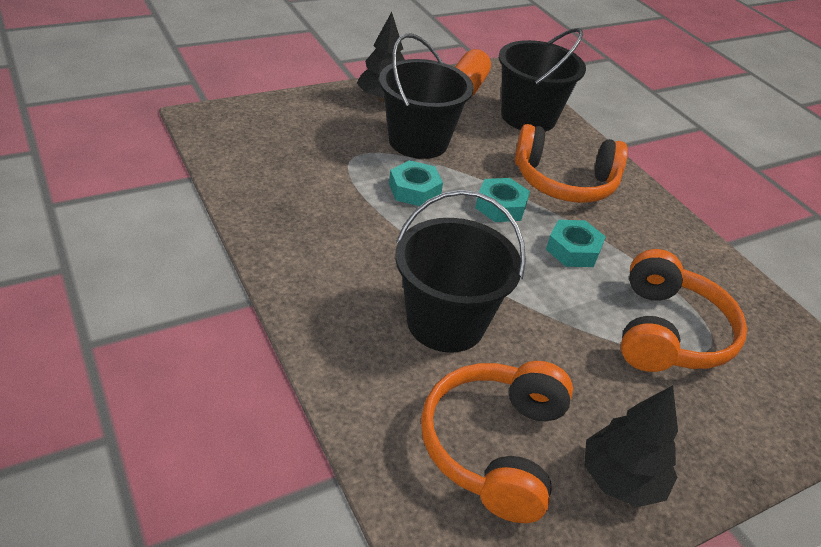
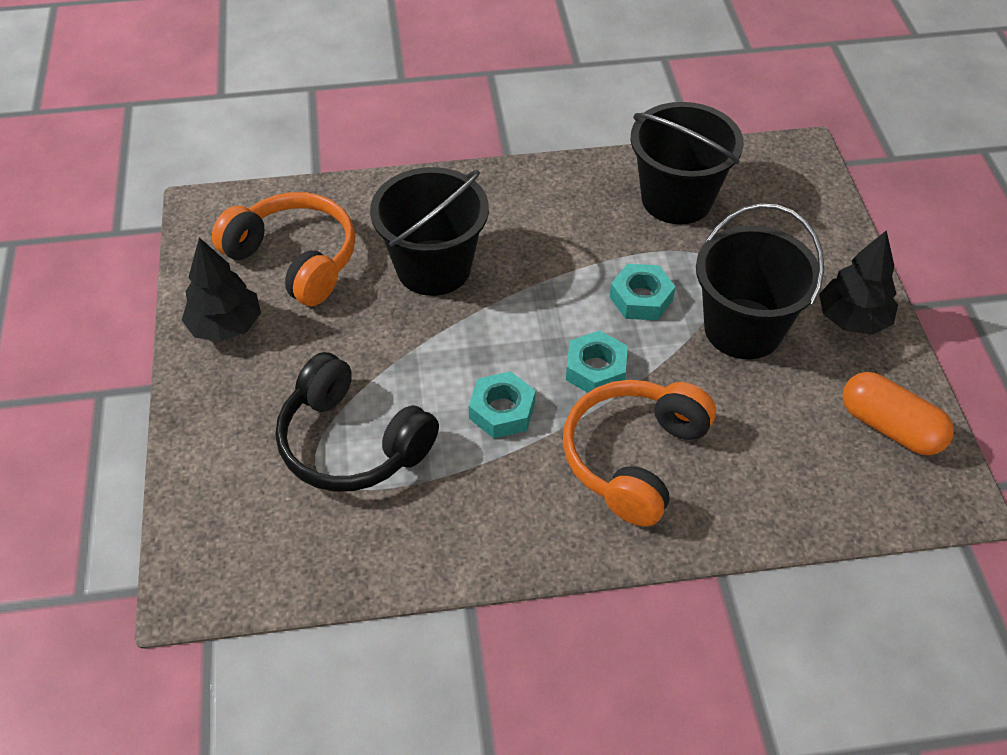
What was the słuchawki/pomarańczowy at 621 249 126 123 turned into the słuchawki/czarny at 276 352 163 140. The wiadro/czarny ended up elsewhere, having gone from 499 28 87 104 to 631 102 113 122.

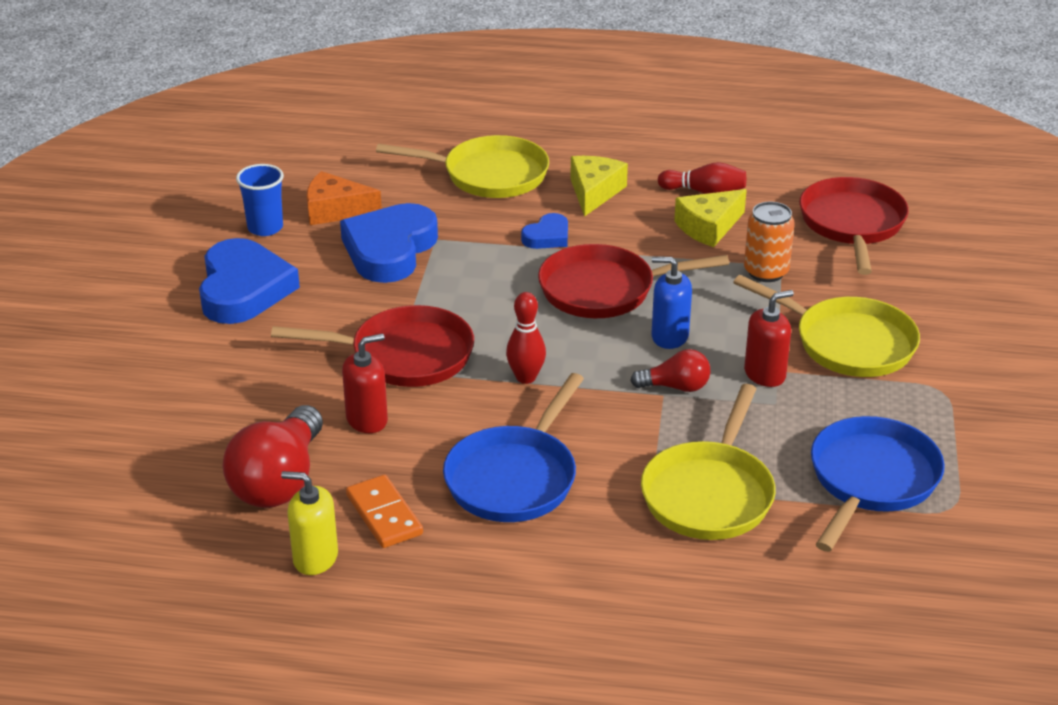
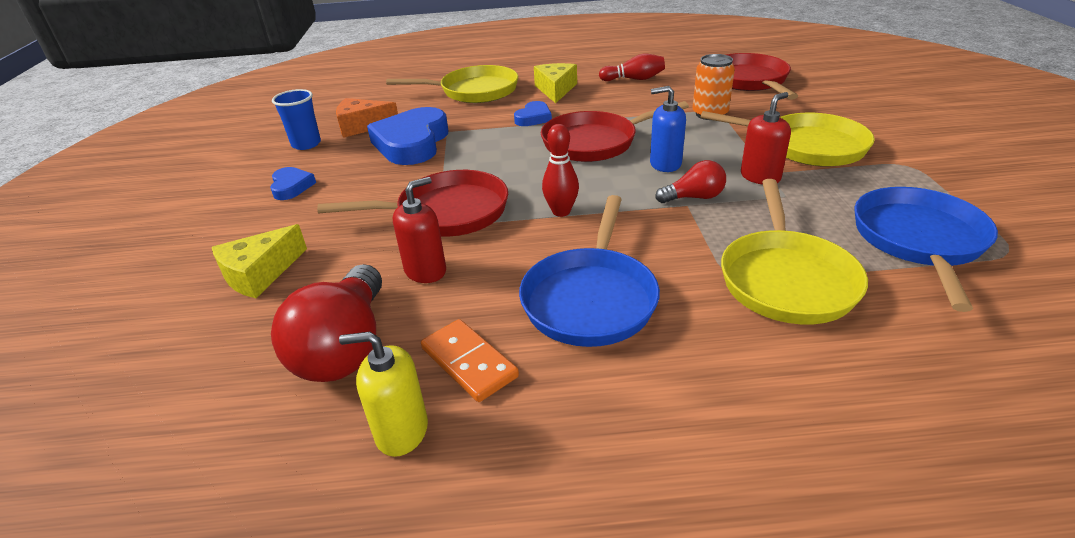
The ser/żółty ended up elsewhere, having gone from 674 189 73 58 to 212 224 95 74. The size of the serce/niebieski at 199 238 101 86 changed by a factor of 0.50.

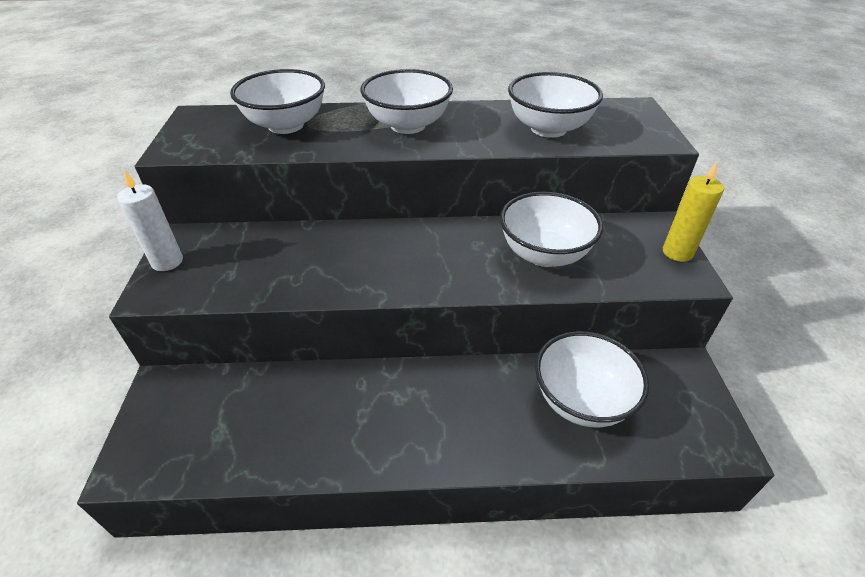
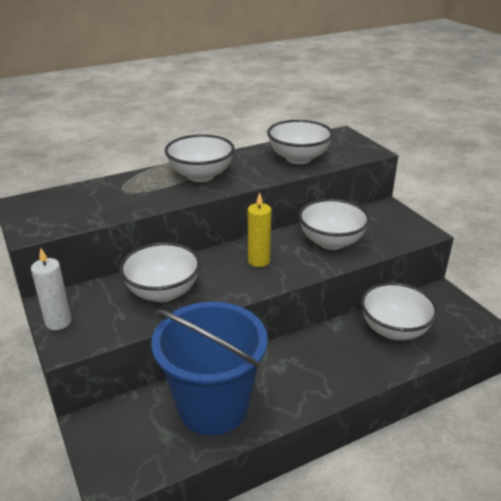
The miska/biały ended up elsewhere, having gone from 230 69 95 65 to 119 242 82 60. The second view gained the wiadro/niebieski at 151 302 117 133. The świeca/żółty ended up elsewhere, having gone from 663 162 61 100 to 248 192 23 75.

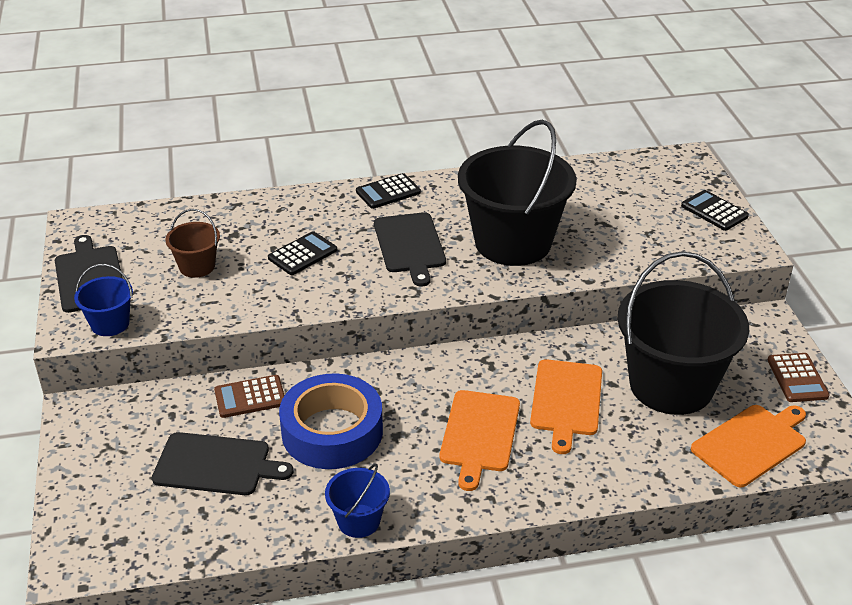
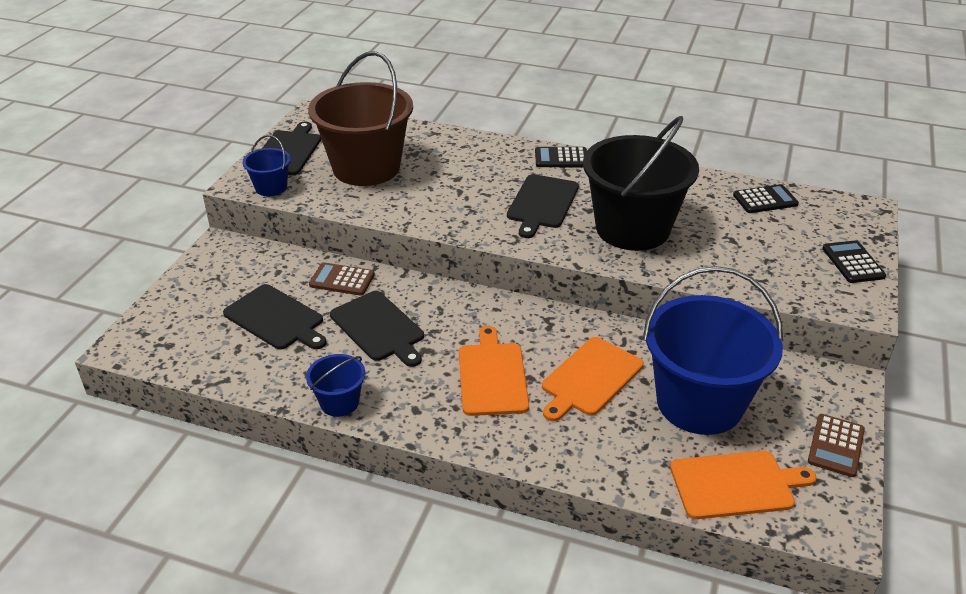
The size of the wiadro/brązowy at 165 209 55 69 changed by a factor of 2.21. Where the taśma klejąca/niebieski stood at 279 374 104 95, the deska do krojenia/czarny came to stand at 330 291 94 76. The deska do krojenia/pomarańczowy at 440 390 80 101 ended up facing another way, 135 degrees clockwise from before. What was the wiadro/czarny at 617 251 132 164 turned into the wiadro/niebieski at 643 266 140 169. The kalkulator/czarny ended up elsewhere, having gone from 268 231 69 44 to 733 184 66 29.

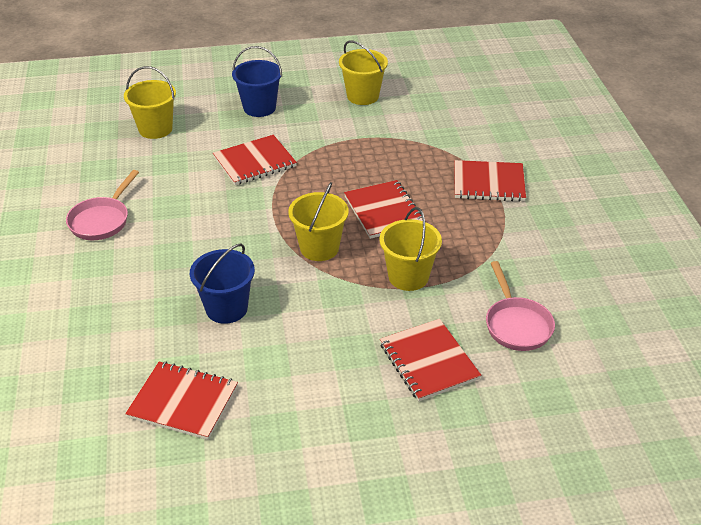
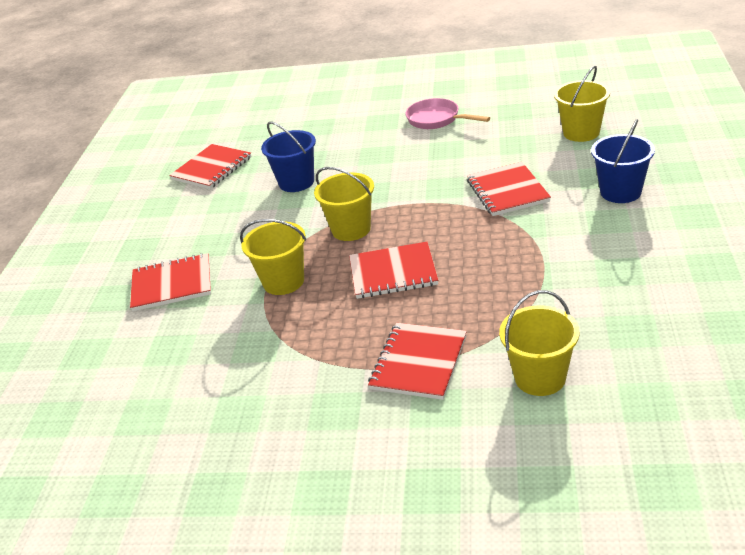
The wiadro/żółty ended up elsewhere, having gone from 339 41 49 64 to 499 290 81 106. The second view lost the patelnia/różowy at 486 261 69 90.

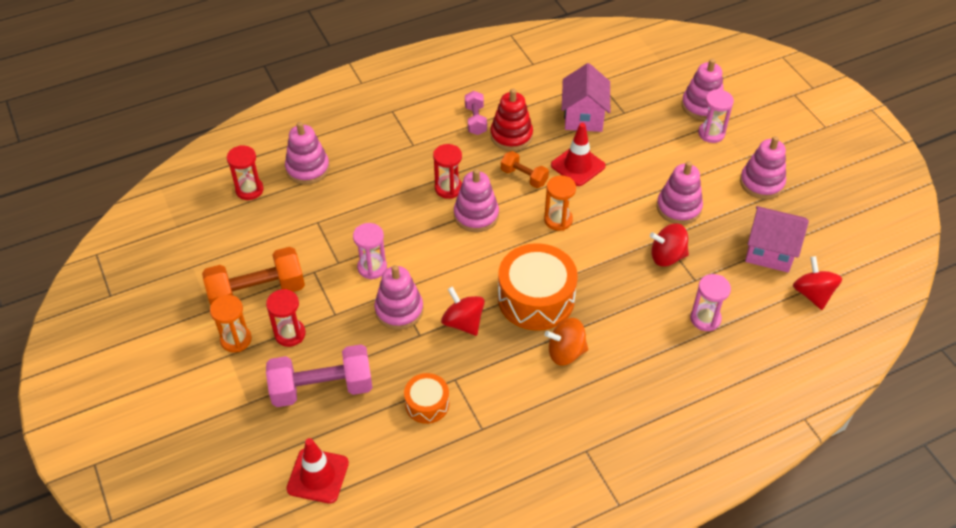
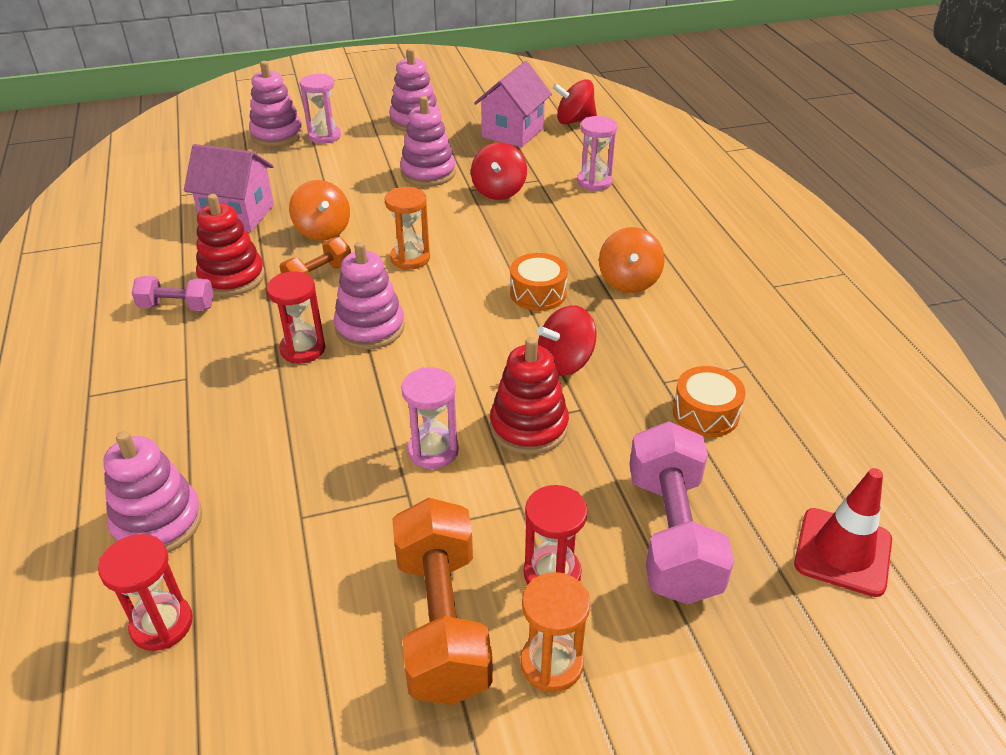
Where the pachołek/czerwony stood at 551 123 54 63, the bączek/pomarańczowy came to stand at 289 180 61 61. What was the zabawka nakładanka/różowy at 374 265 49 65 turned into the zabawka nakładanka/czerwony at 490 337 79 118. The size of the bęben/pomarańczowy at 498 243 80 88 changed by a factor of 0.53.

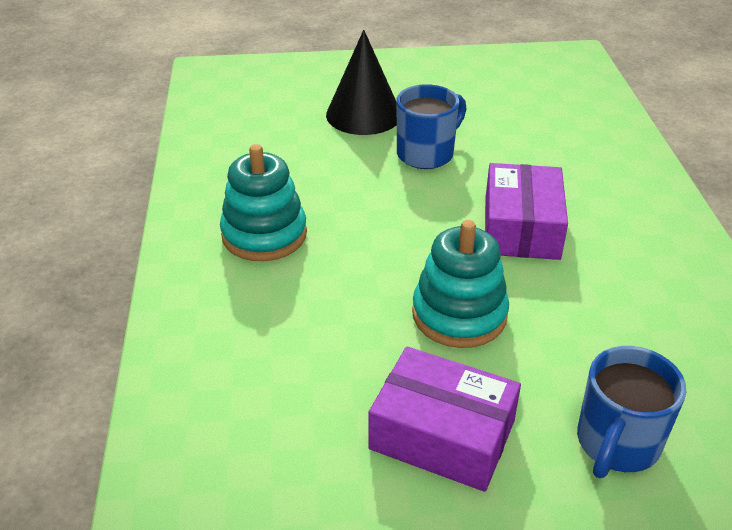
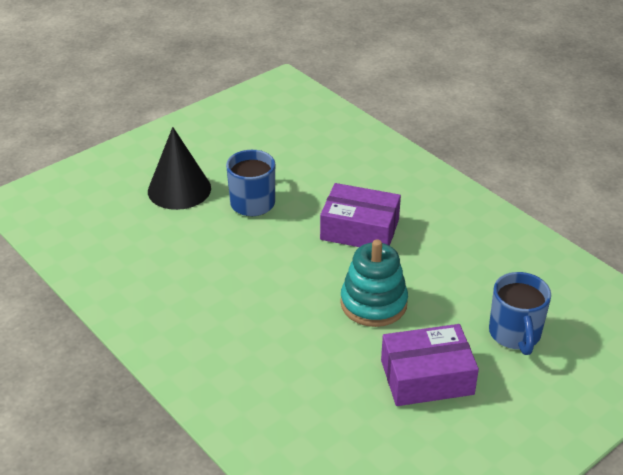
The pudełko/fioletowy at 485 163 83 97 ended up facing another way, 45 degrees counterclockwise from before. The second view lost the zabawka nakładanka/turkusowy at 220 144 87 117.

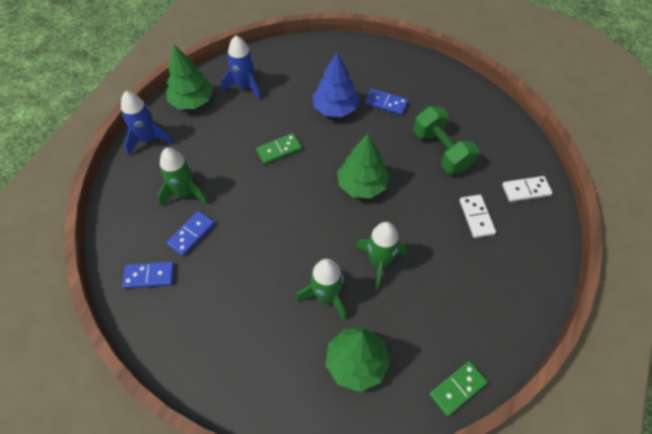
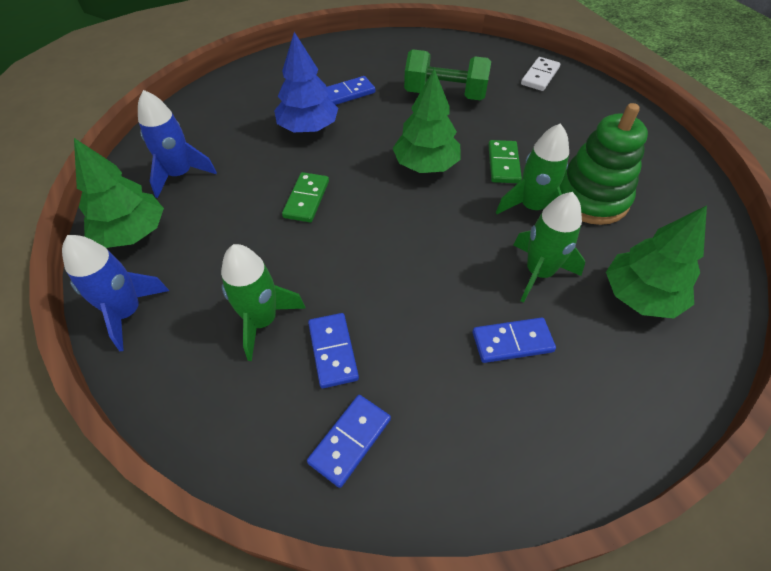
The second view gained the kostka domina/niebieski at 473 317 83 46. The kostka domina/zielony ended up elsewhere, having gone from 429 361 59 56 to 488 140 34 43. The second view gained the zabawka nakładanka/zielony at 560 103 88 122. The second view lost the kostka domina/biały at 459 195 37 43.

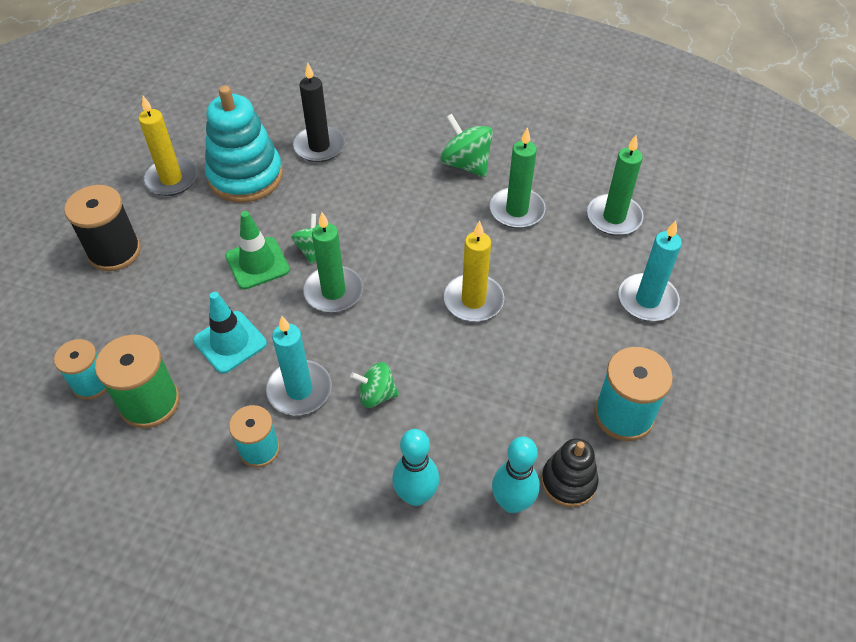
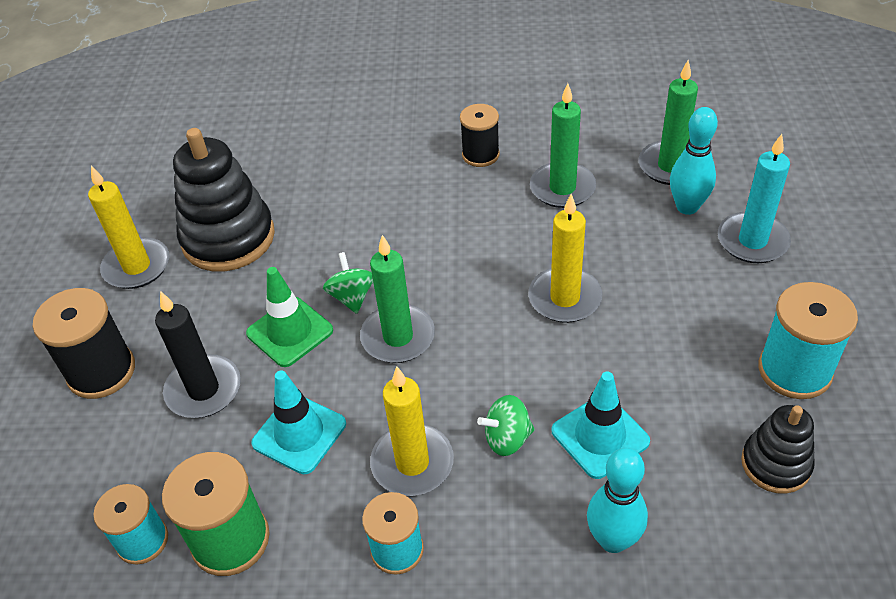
The świeca/czarny ended up elsewhere, having gone from 293 62 52 100 to 155 291 86 127. What was the zabawka nakładanka/turkusowy at 205 86 78 117 turned into the zabawka nakładanka/czarny at 173 128 102 143. What was the świeca/turkusowy at 266 316 66 99 turned into the świeca/żółty at 370 366 84 130. Where the bączek/zielony stood at 440 114 53 63, the szpulka/czarny came to stand at 460 104 40 63. The second view gained the pachołek/turkusowy at 552 372 98 107. The kręgiel/turkusowy ended up elsewhere, having gone from 492 437 48 76 to 670 107 48 108.

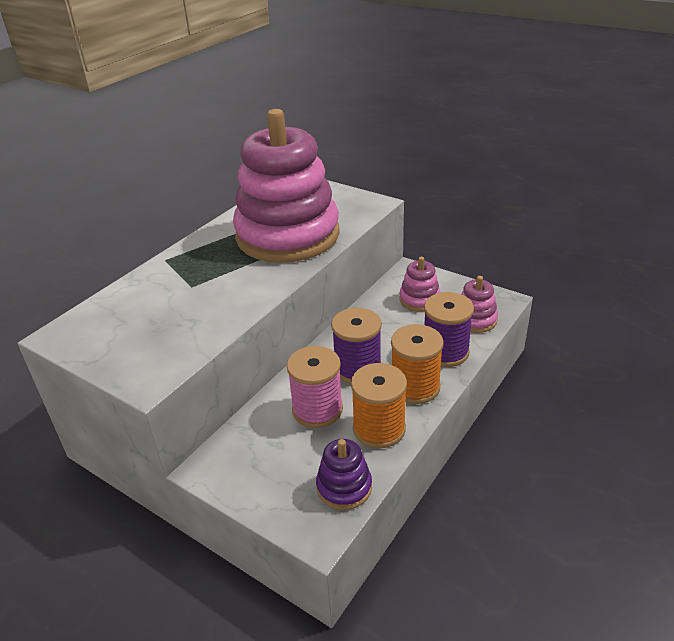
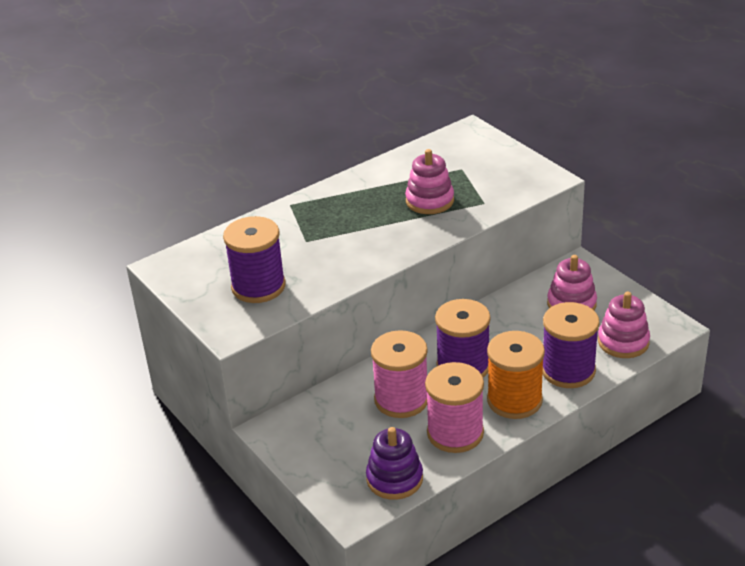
The second view gained the szpulka/fioletowy at 223 216 63 87. The size of the zabawka nakładanka/różowy at 233 109 107 154 changed by a factor of 0.41. What was the szpulka/pomarańczowy at 351 363 56 85 turned into the szpulka/różowy at 425 362 59 91.

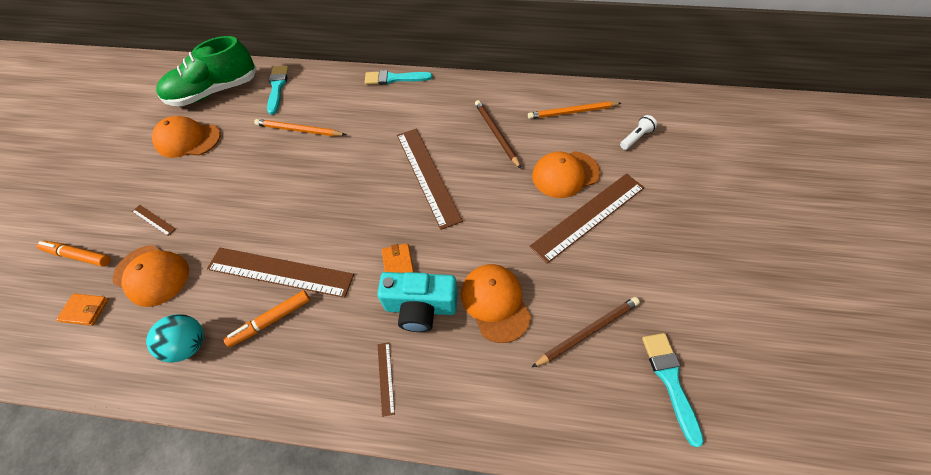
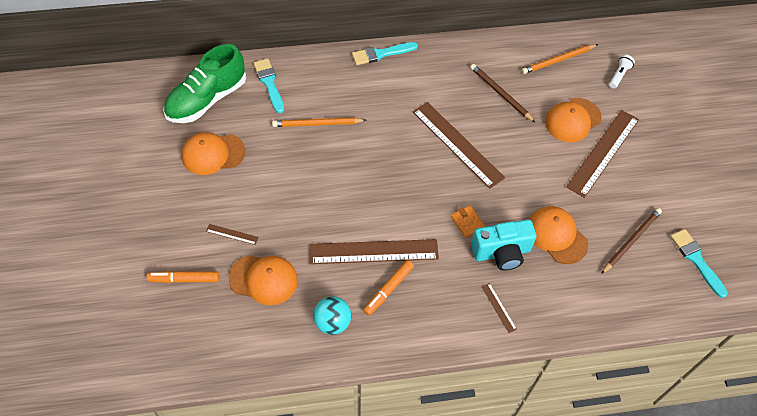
The second view lost the portfel/pomarańczowy at 56 294 53 31.

